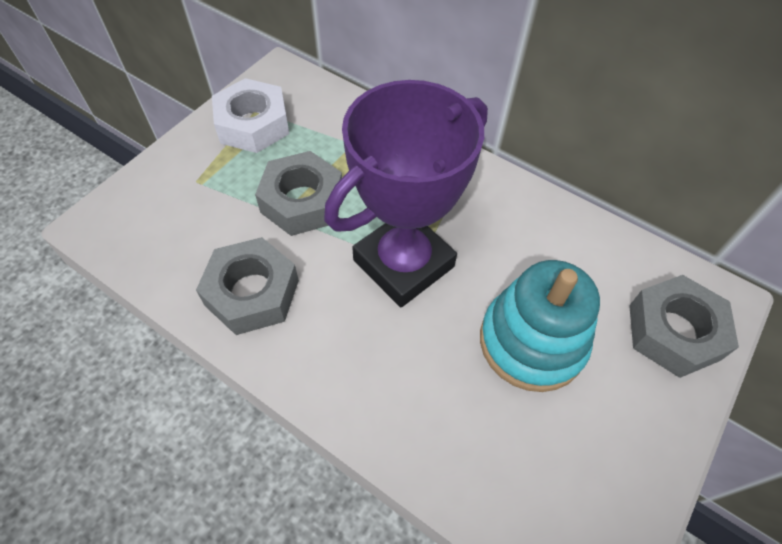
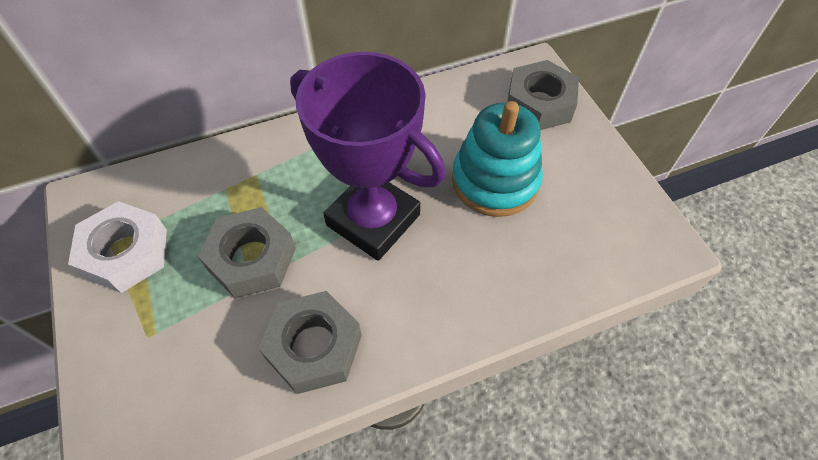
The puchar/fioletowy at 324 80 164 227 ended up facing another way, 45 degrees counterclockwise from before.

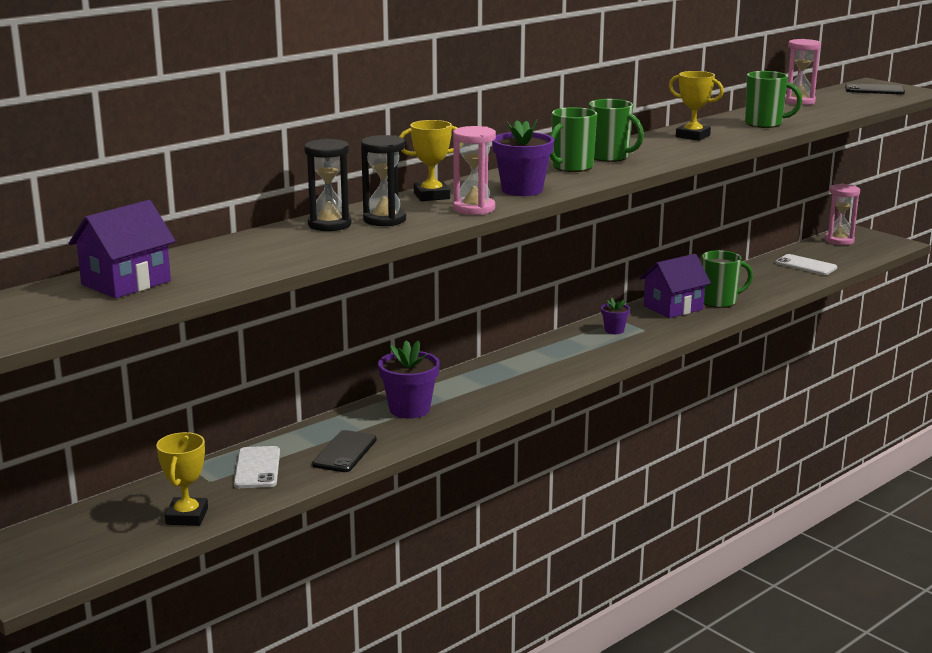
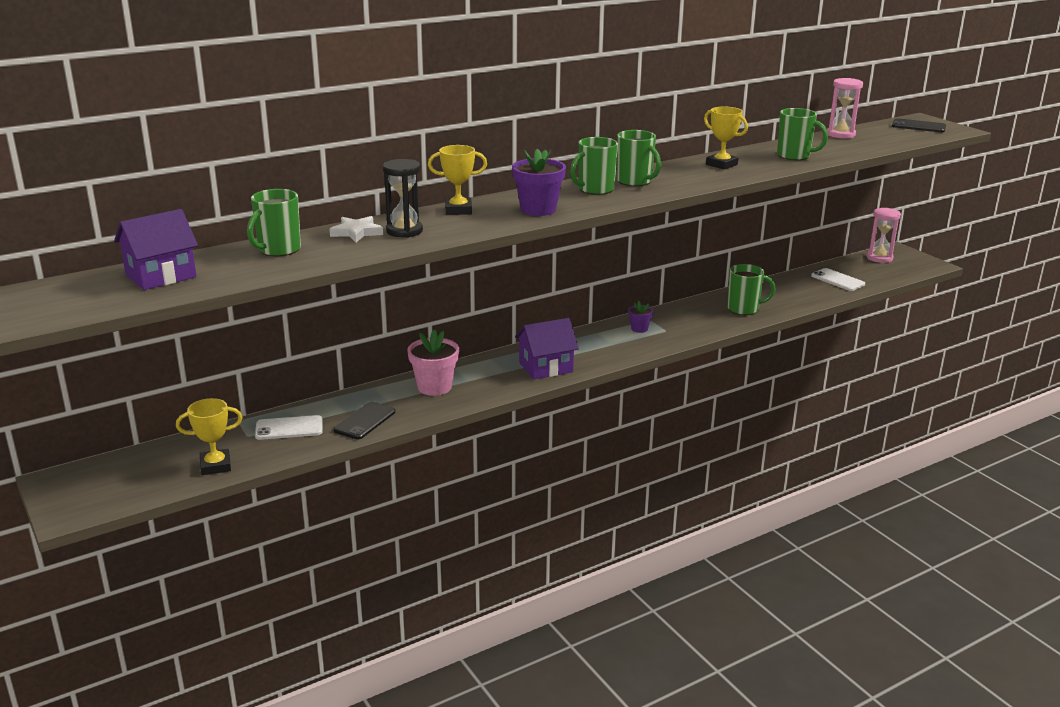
The puchar/żółty at 156 432 52 94 ended up facing another way, 60 degrees clockwise from before. The second view gained the kubek/zielony at 247 189 54 67. The telefon/biały at 234 446 46 42 ended up facing another way, 75 degrees clockwise from before. Where the klepsydra/czarny stood at 304 139 48 92, the gwiazda/biały came to stand at 329 216 54 26. What was the doniczka/fioletowy at 378 340 62 79 turned into the doniczka/różowy at 407 330 52 66. The domek/fioletowy ended up elsewhere, having gone from 640 254 71 64 to 515 318 64 61. The second view lost the klepsydra/różowy at 453 126 43 89.

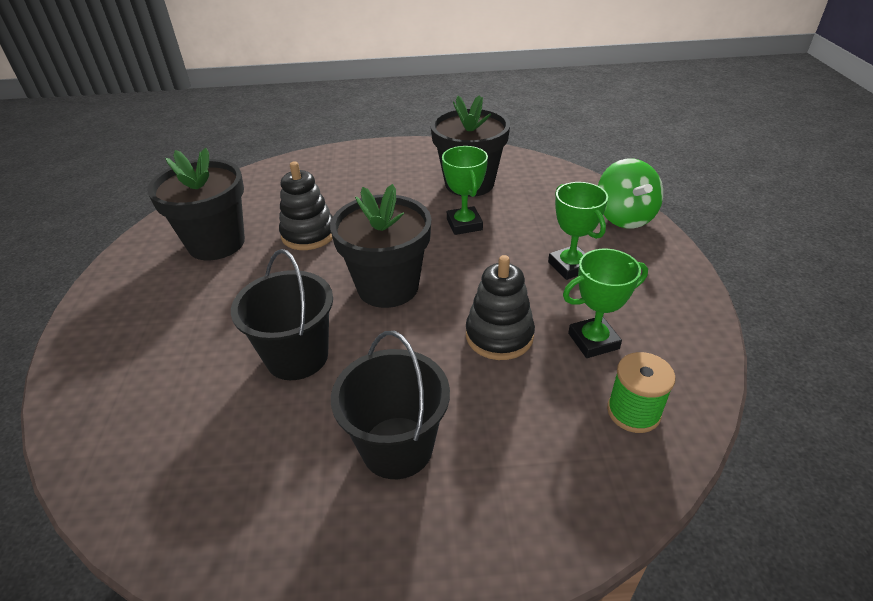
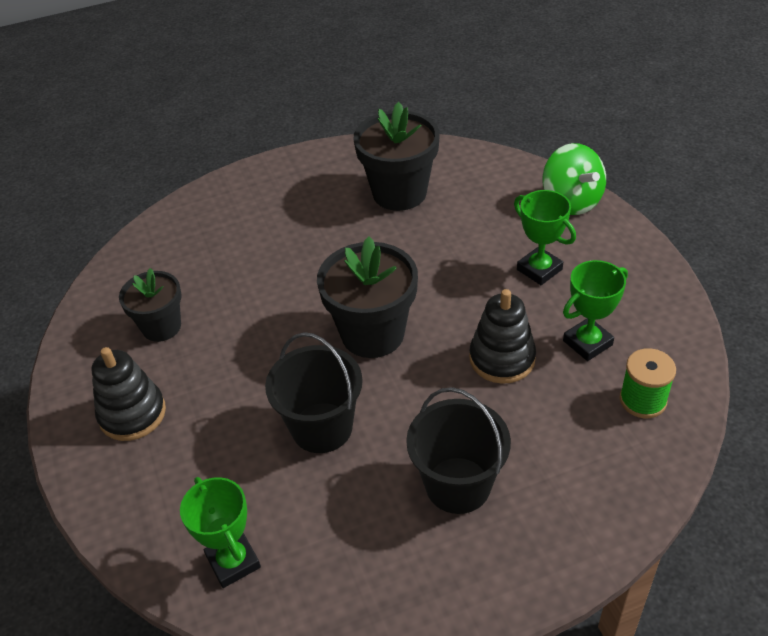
The zabawka nakładanka/czarny ended up elsewhere, having gone from 279 161 54 89 to 91 347 75 94. The size of the doniczka/czarny at 147 148 98 112 changed by a factor of 0.63. The puchar/zielony ended up elsewhere, having gone from 442 146 46 89 to 180 477 81 111.

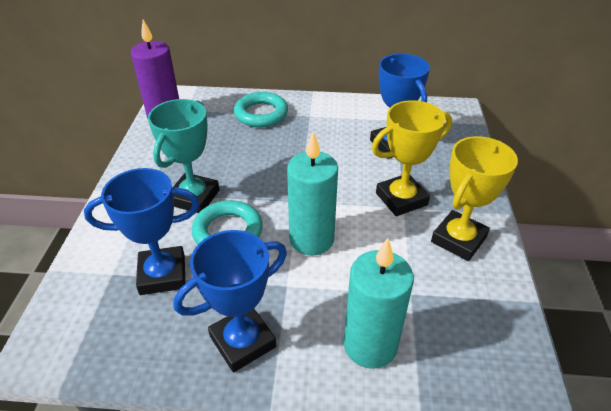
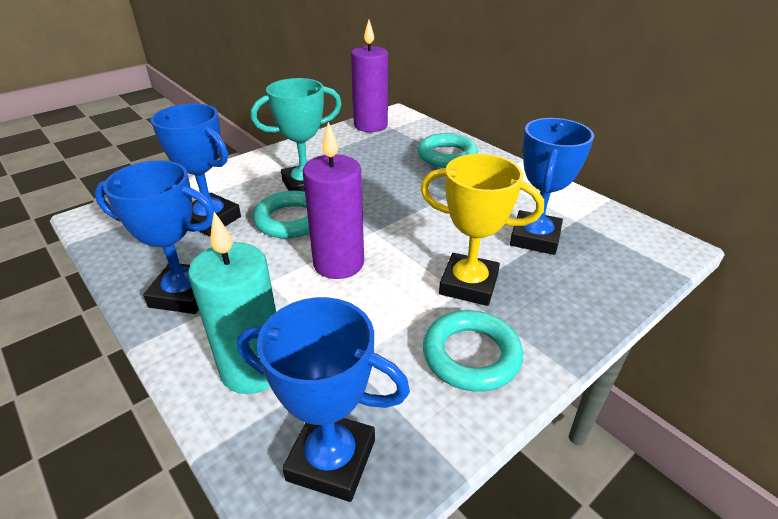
The second view gained the puchar/niebieski at 237 297 173 205. What was the świeca/turkusowy at 287 132 51 124 turned into the świeca/fioletowy at 302 122 62 157. Where the puchar/żółty stood at 431 136 87 125, the pierścień/turkusowy came to stand at 423 310 100 82.

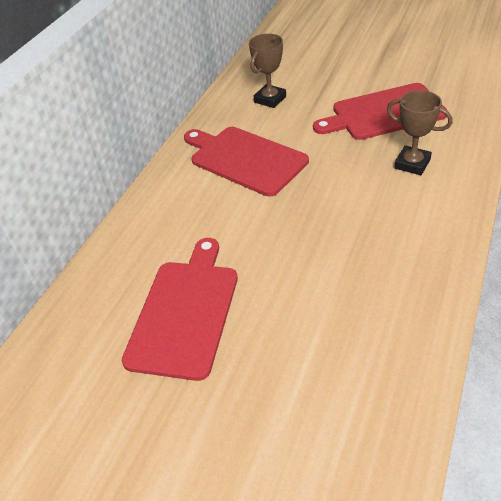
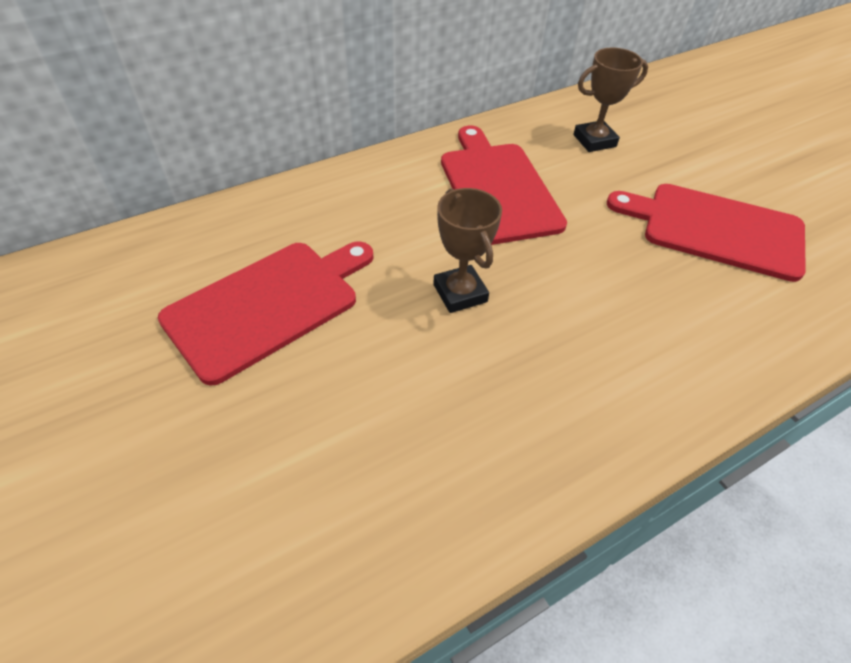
The puchar/brązowy ended up elsewhere, having gone from 387 90 66 85 to 433 188 69 125.

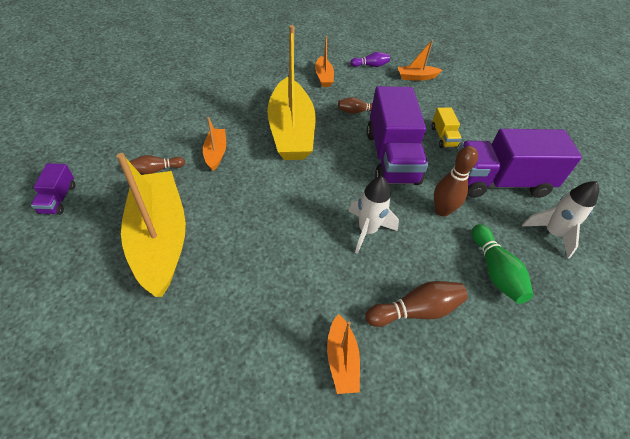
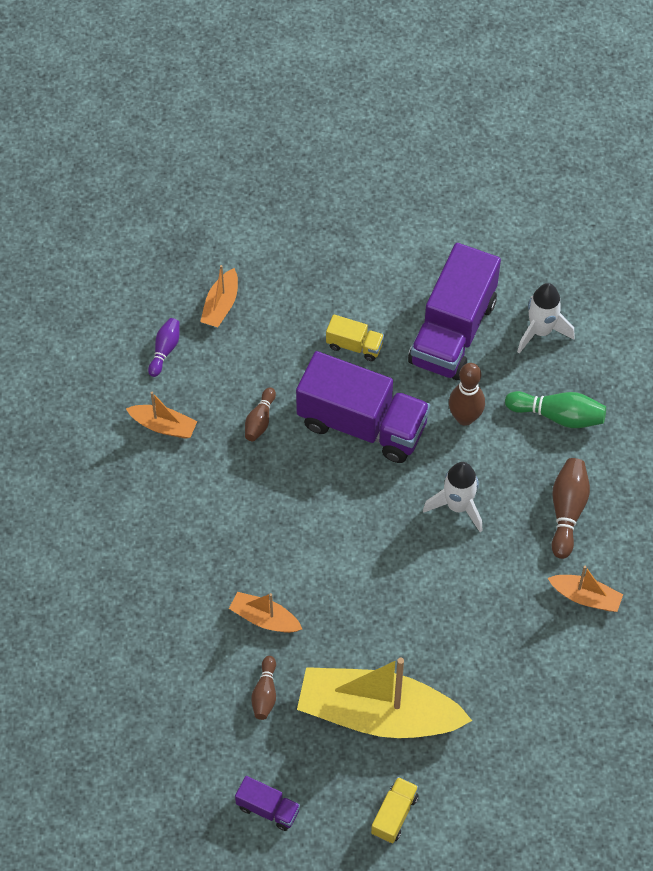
The second view gained the ciężarówka/żółty at 371 777 48 66. The second view lost the łódka/żółty at 267 25 49 135.

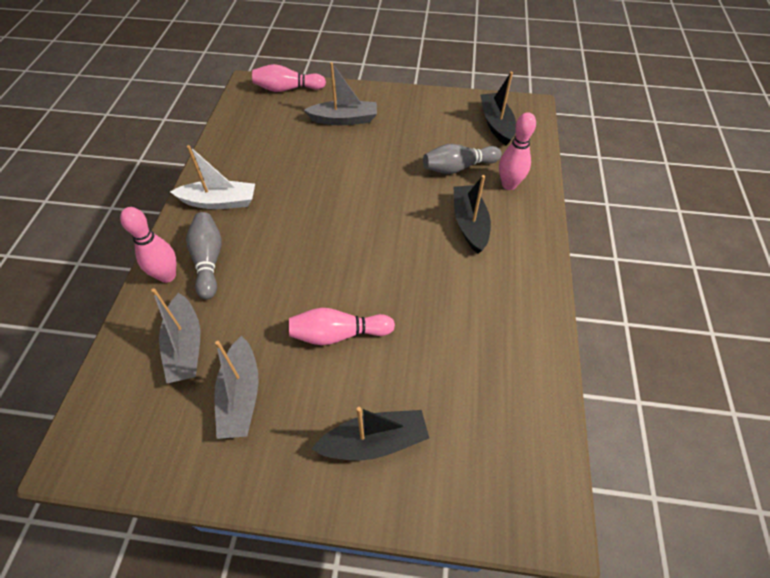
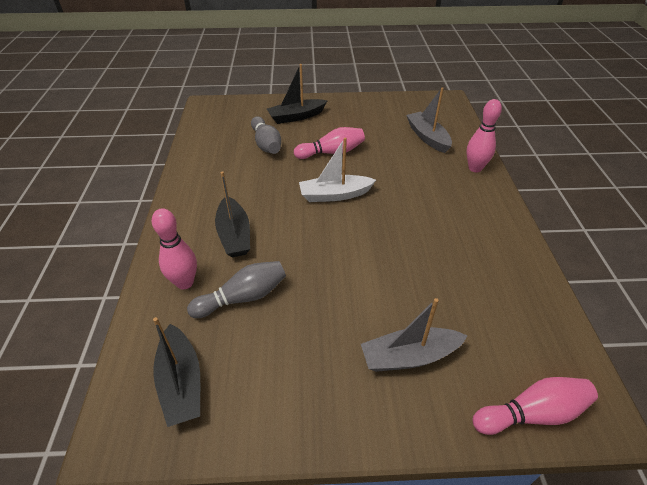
The kręgiel/szary ended up elsewhere, having gone from 186 212 36 88 to 251 116 30 38. The łódka/biały ended up elsewhere, having gone from 170 145 85 64 to 299 138 77 64. The second view lost the łódka/szary at 214 336 45 103.

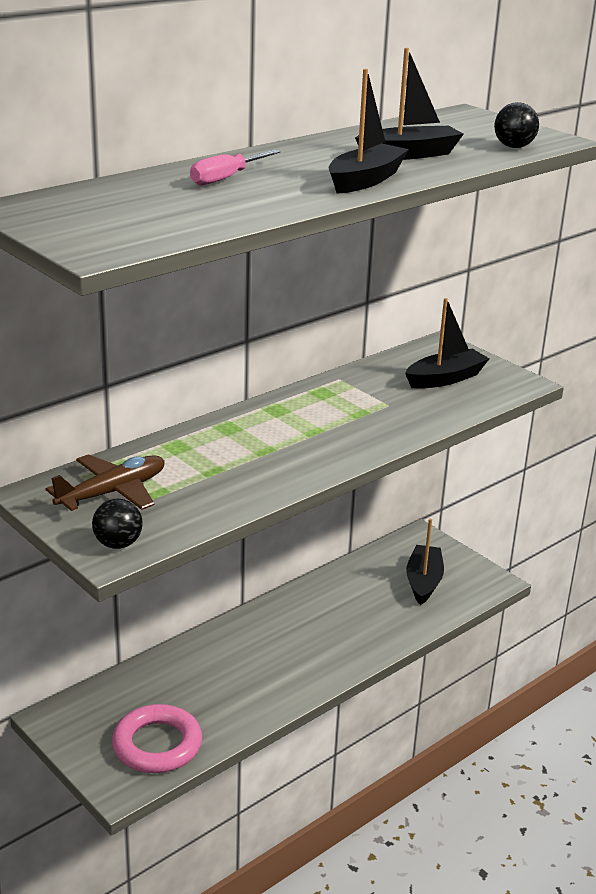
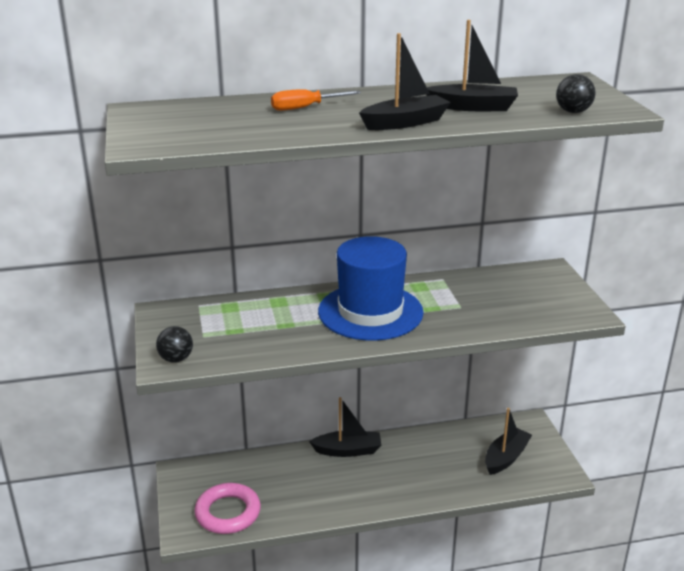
What was the śrubokręt/różowy at 190 150 90 36 turned into the śrubokręt/pomarańczowy at 271 89 90 22. The łódka/czarny ended up elsewhere, having gone from 405 298 84 91 to 309 397 72 60. The second view gained the kapelusz/niebieski at 318 236 105 105. The second view lost the samolot/brązowy at 46 454 119 57.

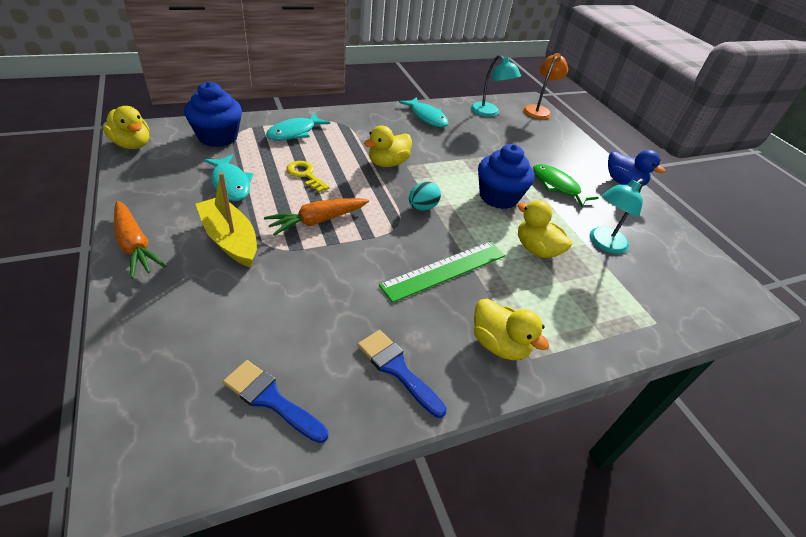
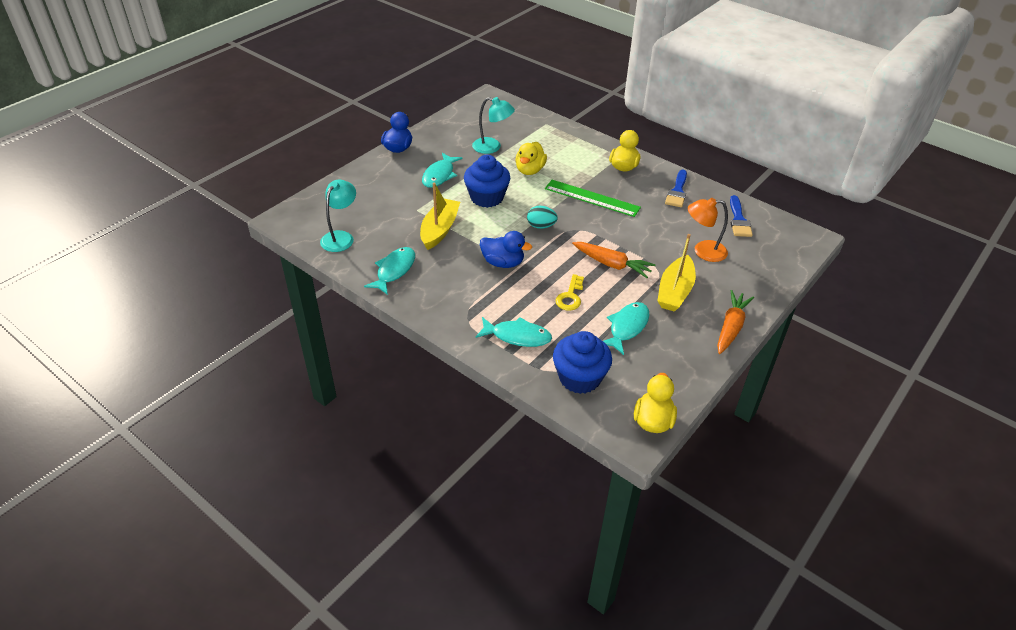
The second view gained the łódka/żółty at 420 183 40 67. What was the ryba/zielony at 533 164 66 43 turned into the ryba/turkusowy at 422 153 40 35. What was the kaczka/żółty at 364 126 48 41 turned into the kaczka/niebieski at 480 231 52 37. The lampka/pomarańczowy ended up elsewhere, having gone from 523 53 45 66 to 688 198 40 64.

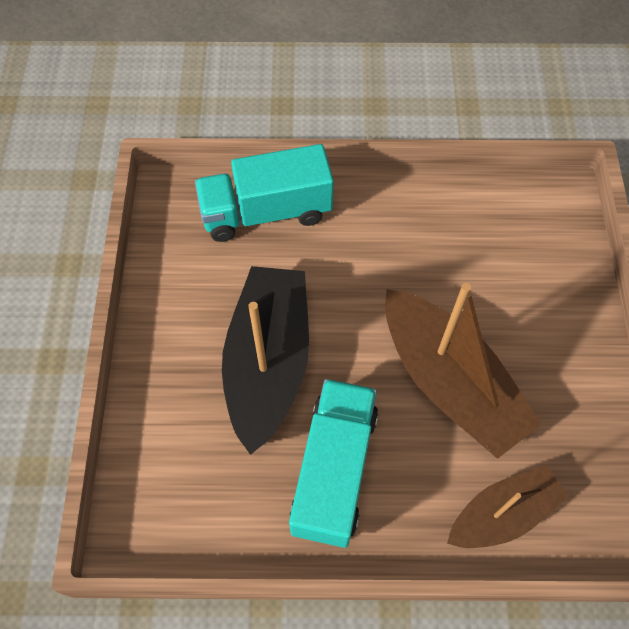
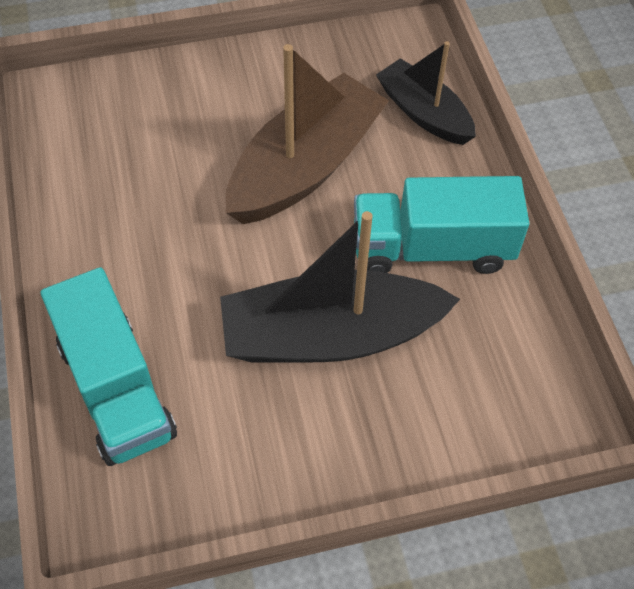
What was the łódka/brązowy at 447 465 122 83 turned into the łódka/czarny at 376 41 100 104.

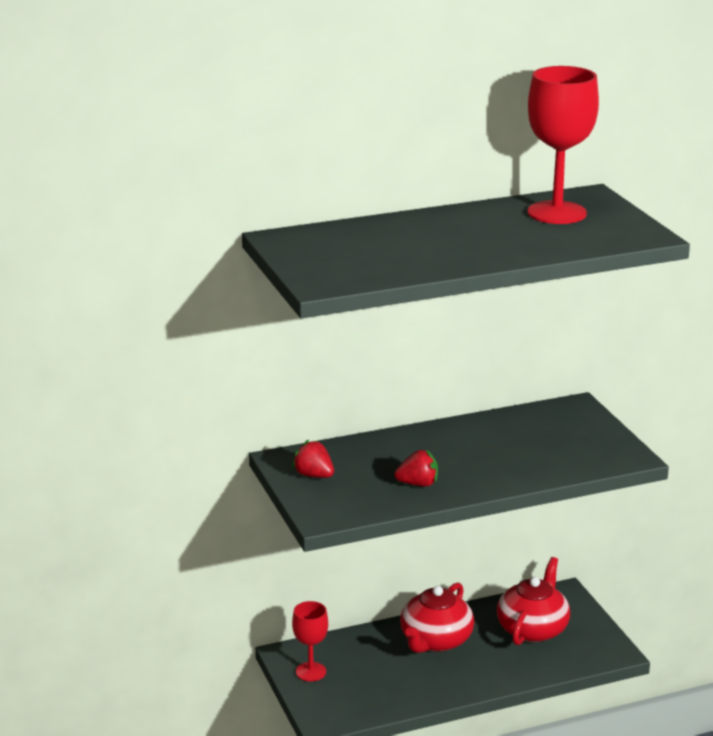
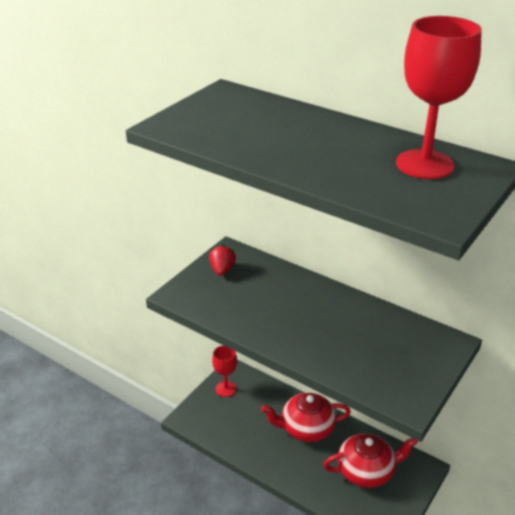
The second view lost the truskawka/czerwony at 394 450 44 37.

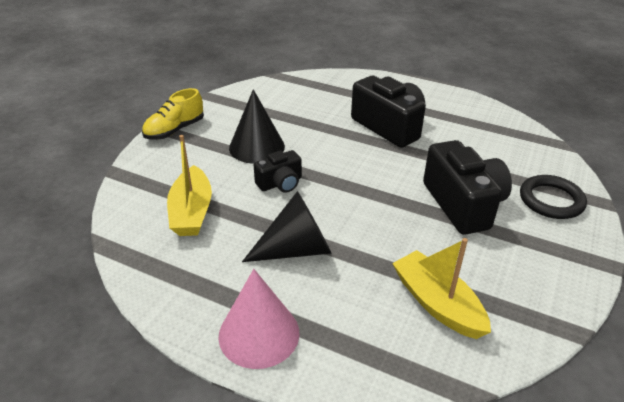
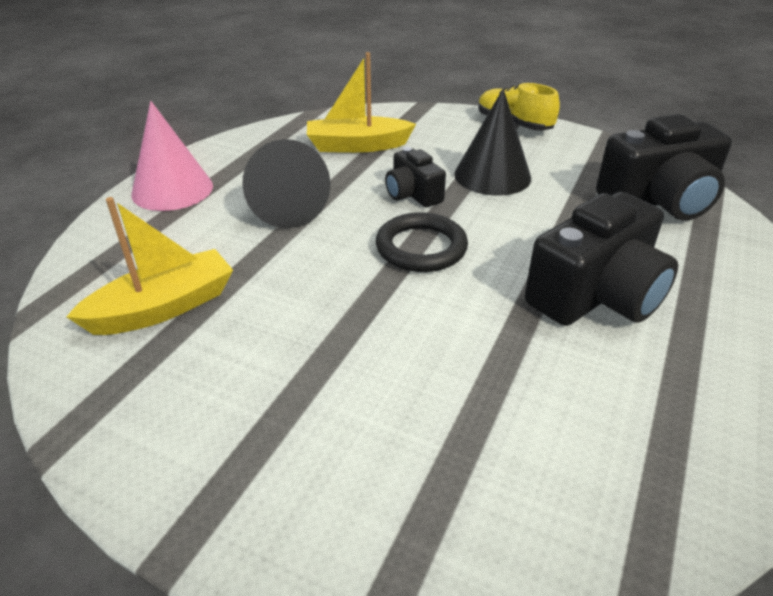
The pierścień/czarny ended up elsewhere, having gone from 520 175 67 44 to 376 212 92 60. The aparat fotograficzny/czarny ended up elsewhere, having gone from 423 140 89 95 to 596 114 136 107.

